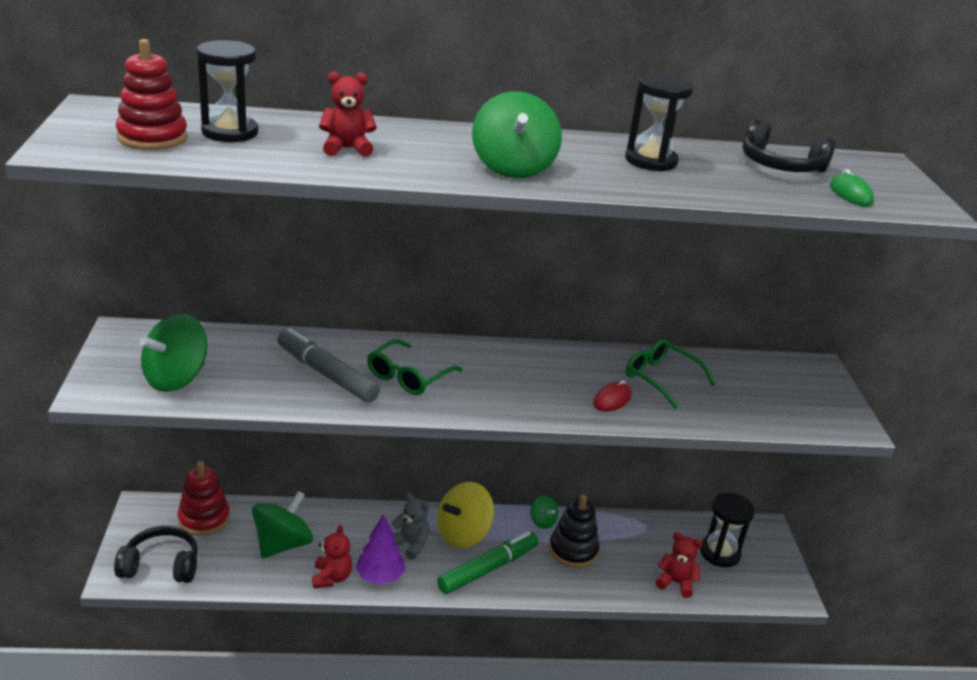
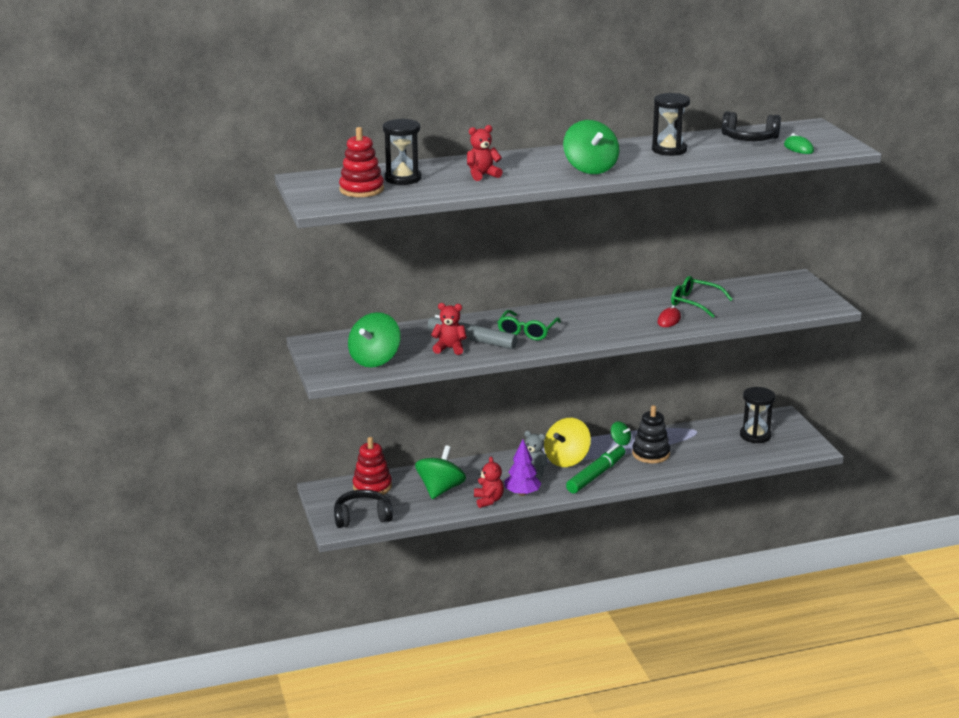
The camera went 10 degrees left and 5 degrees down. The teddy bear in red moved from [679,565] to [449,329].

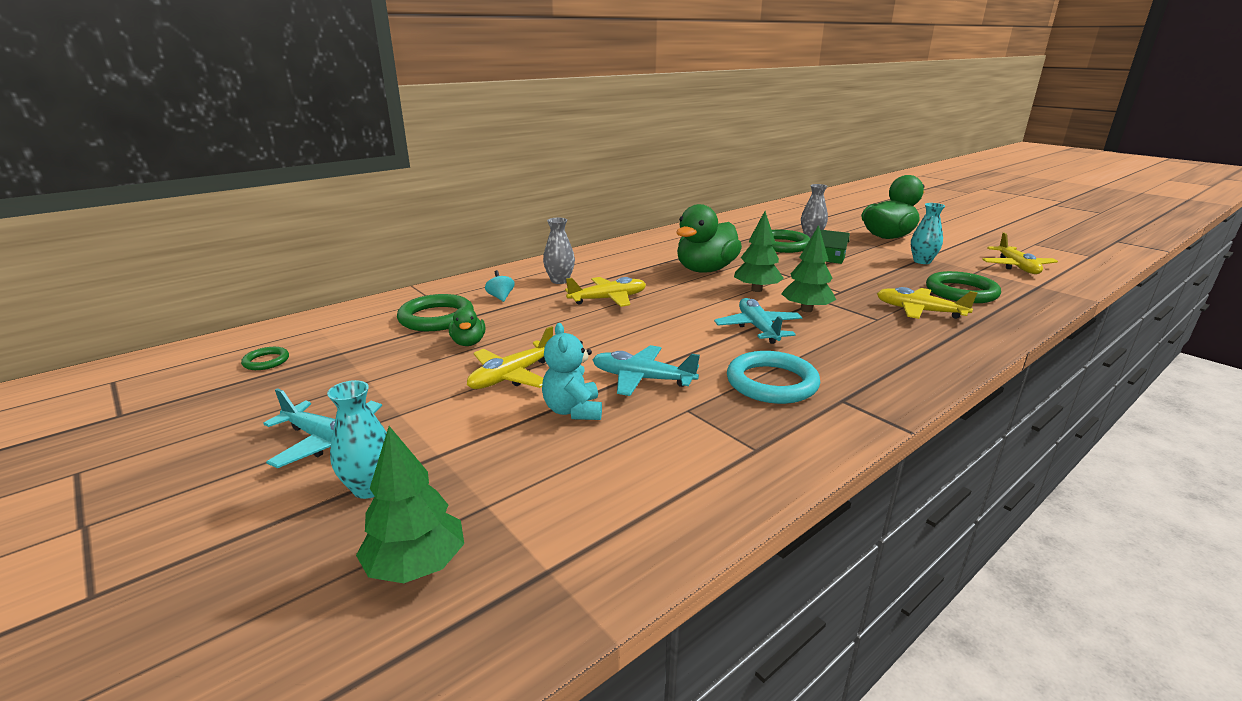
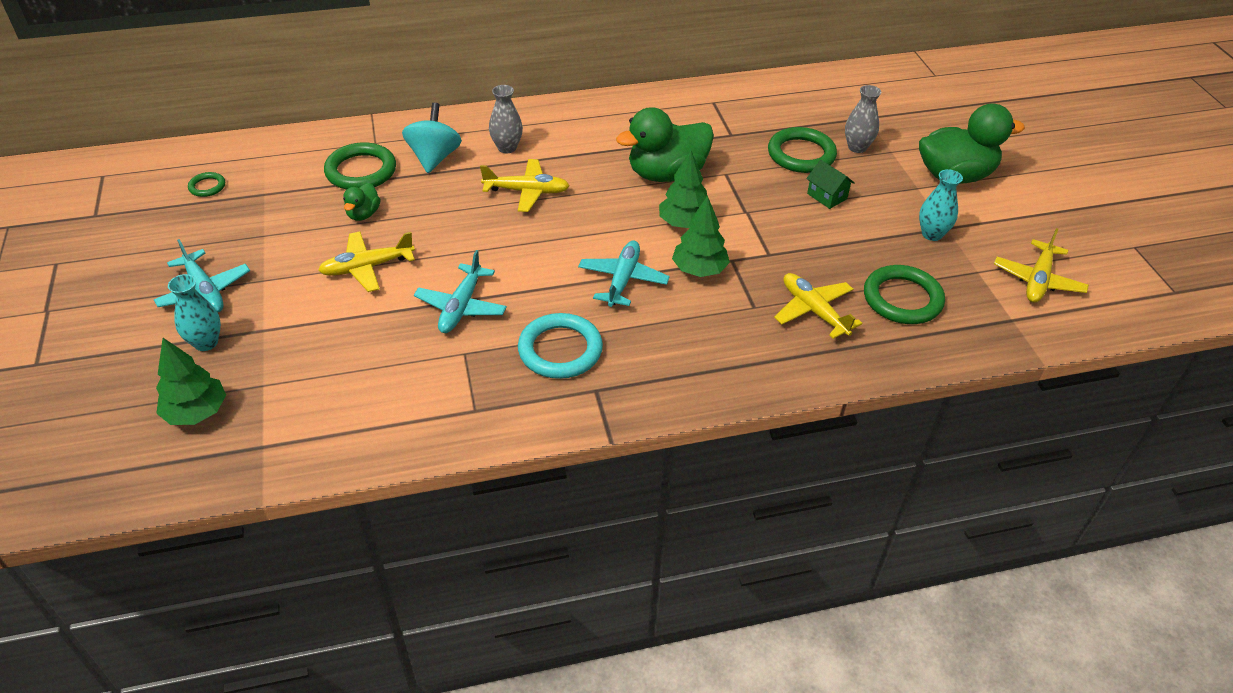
The camera went 25 degrees right and 20 degrees up. The spinning top in turquoise at [500,286] changed to 1.93 times the size. The plane in turquoise at [646,370] turned 120 degrees counterclockwise. The teddy bear in turquoise at [572,371] disappeared.

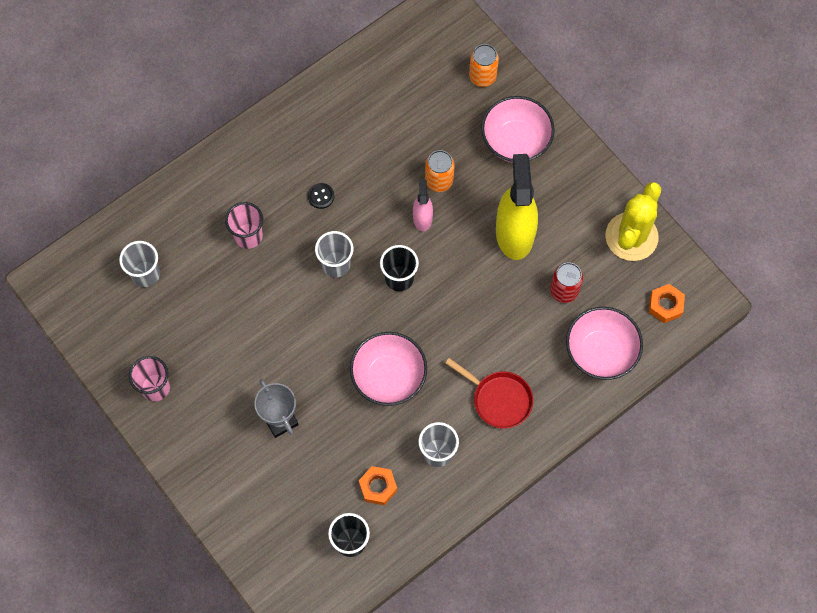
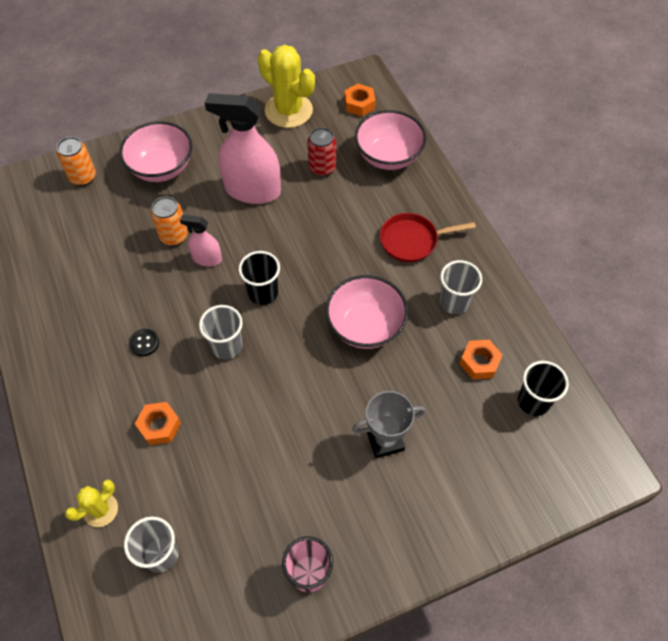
The camera went 75 degrees left and 10 degrees down. The cactus in yellow at [91,503] appeared. The cup in pink at [244,225] was replaced by the nut in orange at [158,423]. The spray bottle in yellow at [517,207] became the spray bottle in pink at [243,148]. The pan in red at [489,393] turned 150 degrees counterclockwise.

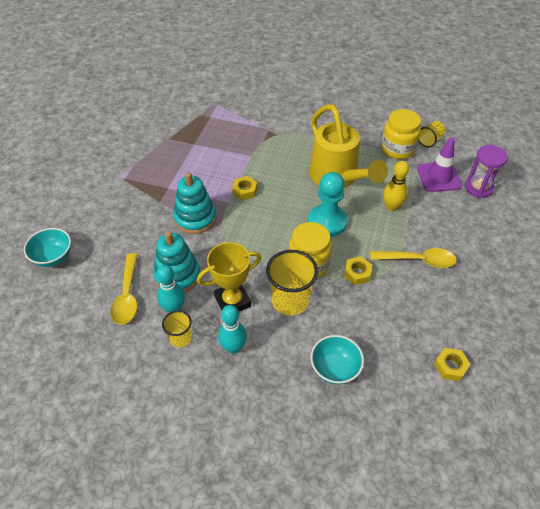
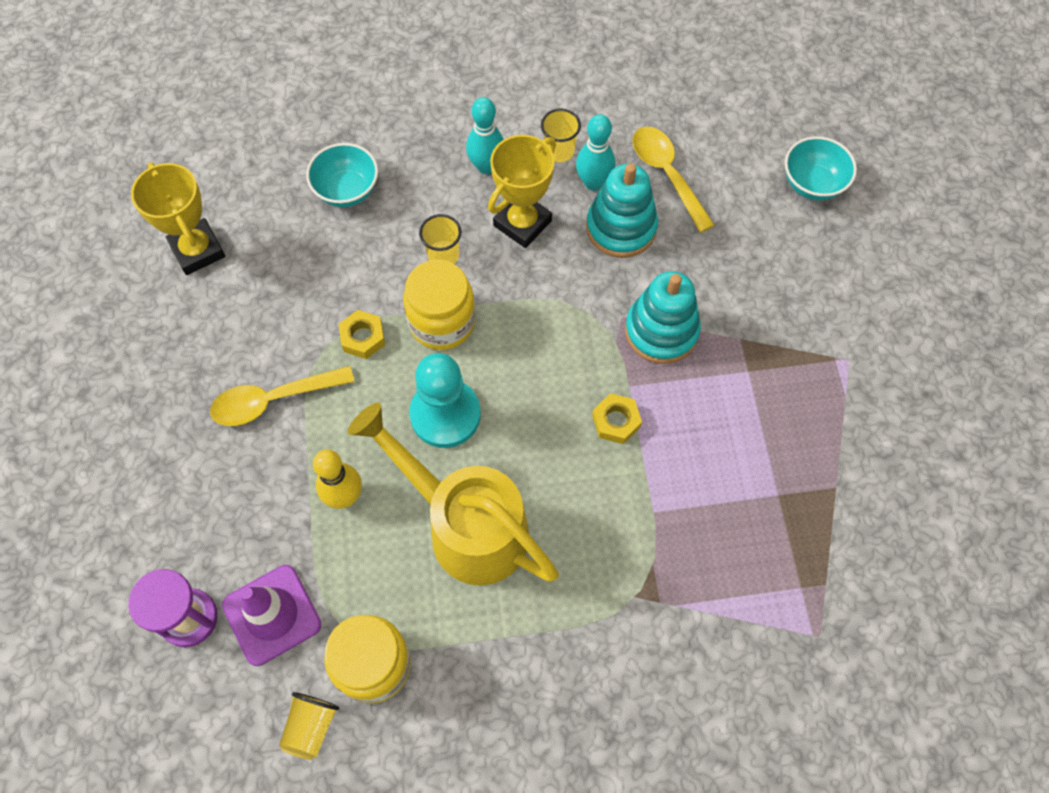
The camera went 155 degrees right and 15 degrees up. The nut in yellow at [452,364] was replaced by the trophy in yellow at [178,218]. The cup in yellow at [292,282] changed to 0.55 times the size.

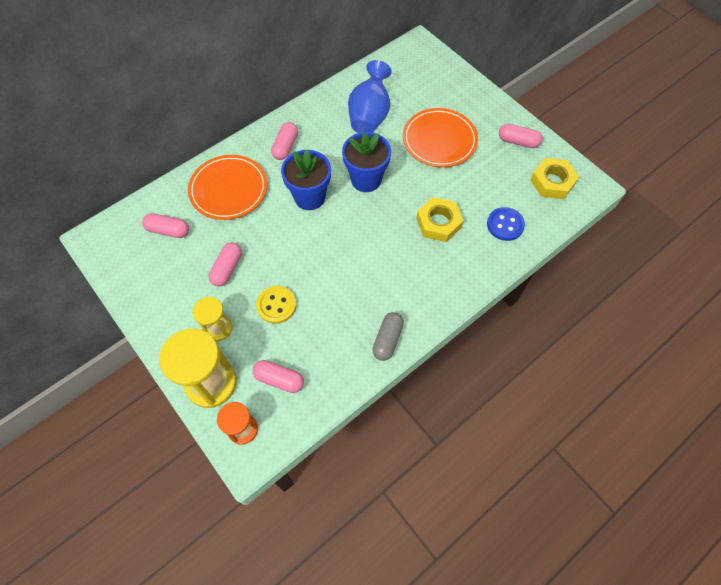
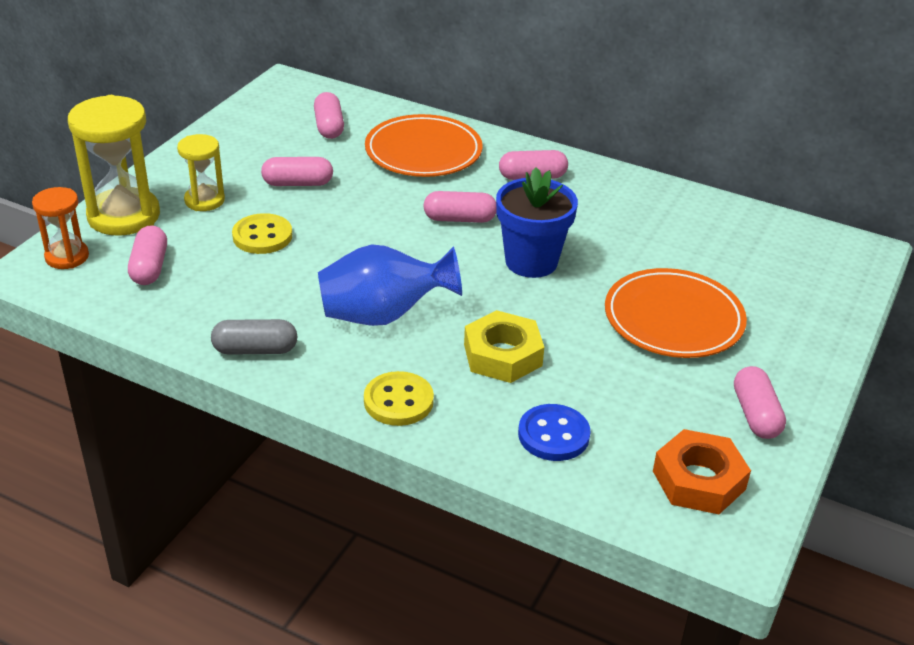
The camera went 65 degrees right and 25 degrees down. The vase in blue moved from [370,96] to [390,285]. The button in yellow at [399,398] appeared. The flower pot in blue at [306,180] was replaced by the capsule in pink at [459,207]. The nut in yellow at [554,178] became the nut in orange at [702,471].

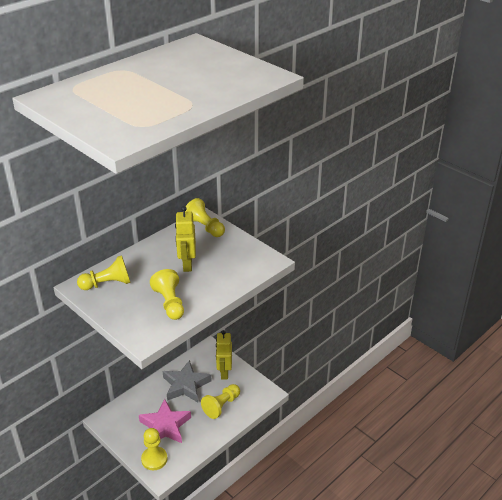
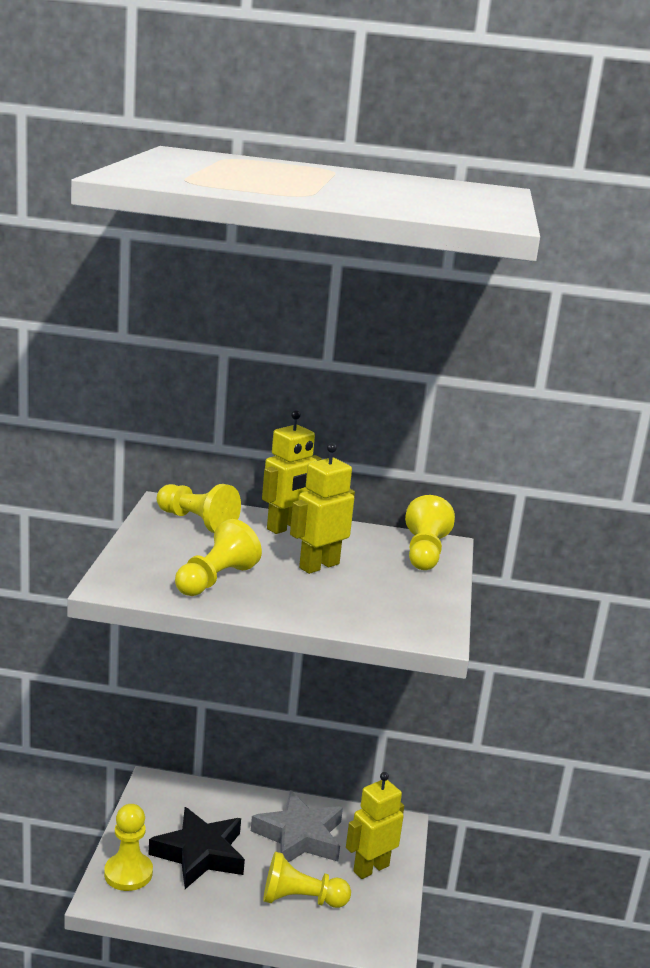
The camera went 50 degrees right and 15 degrees down. The star in pink at [165,421] became the star in black at [196,848]. The robot in yellow at [292,472] appeared.

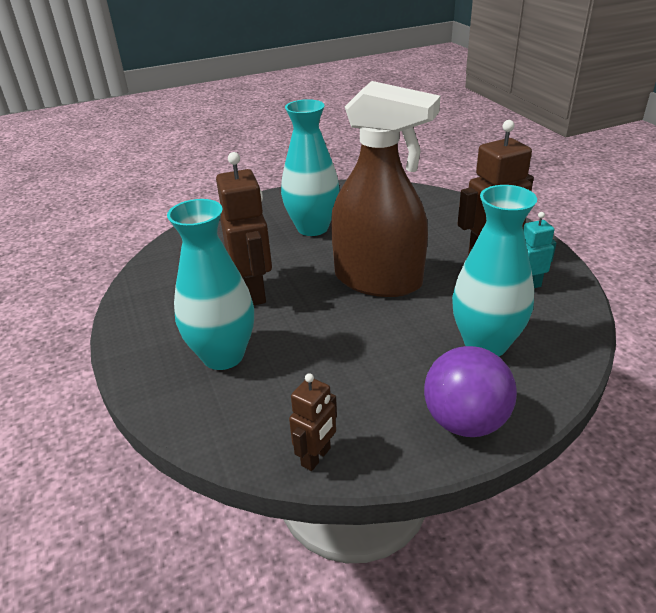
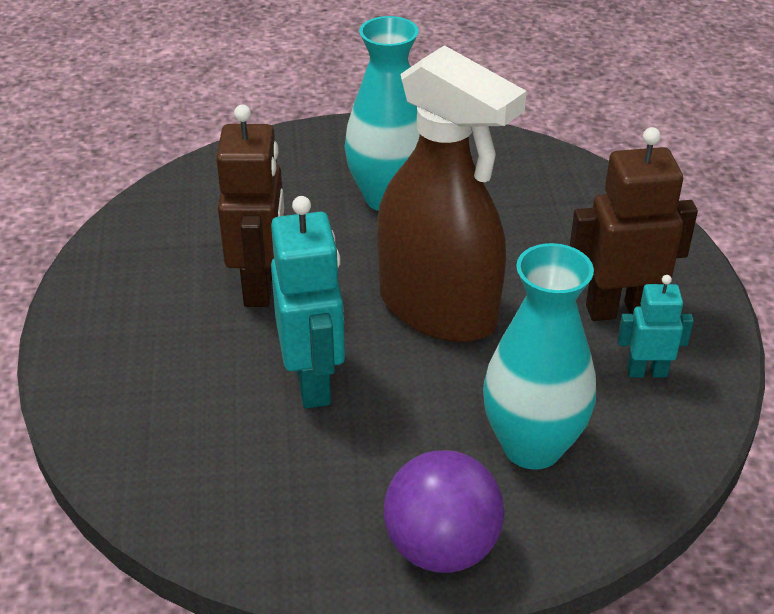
The camera went 15 degrees right and 5 degrees up. The robot in turquoise at [308,302] appeared. The vase in turquoise at [210,284] disappeared. The robot in brown at [313,422] disappeared.

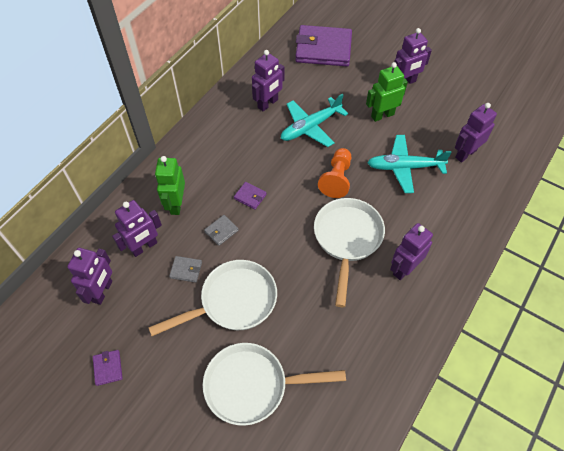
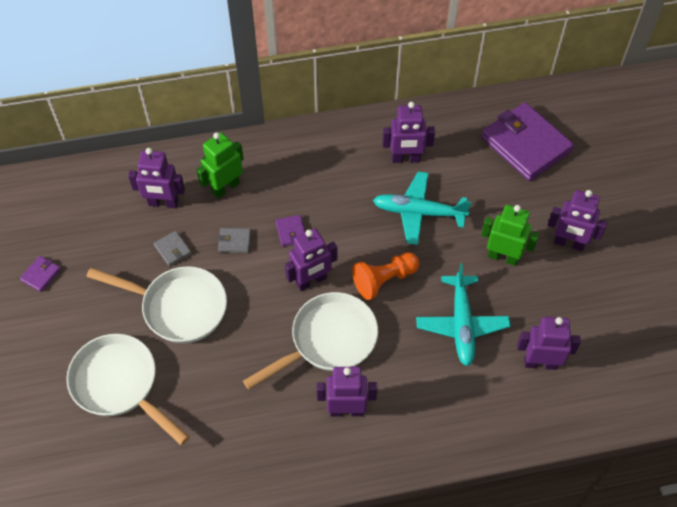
The camera went 45 degrees right and 0 degrees up. The robot in purple moved from [89,276] to [311,259]. The plane in turquoise at [409,164] turned 135 degrees counterclockwise.

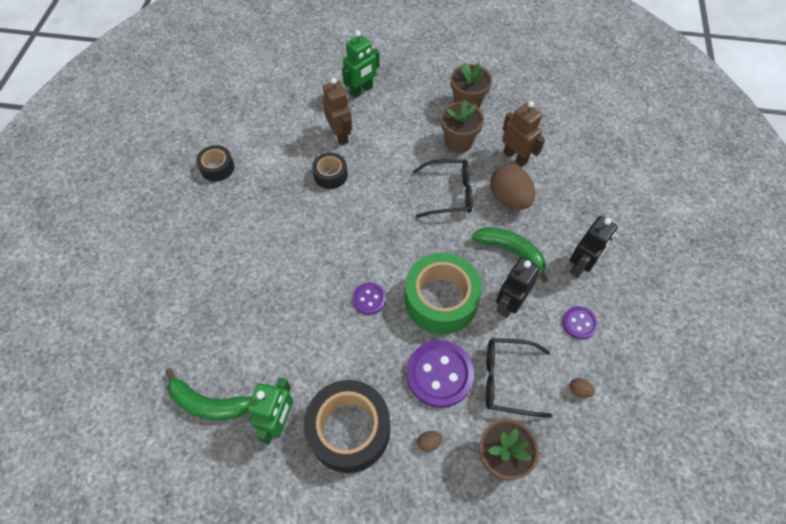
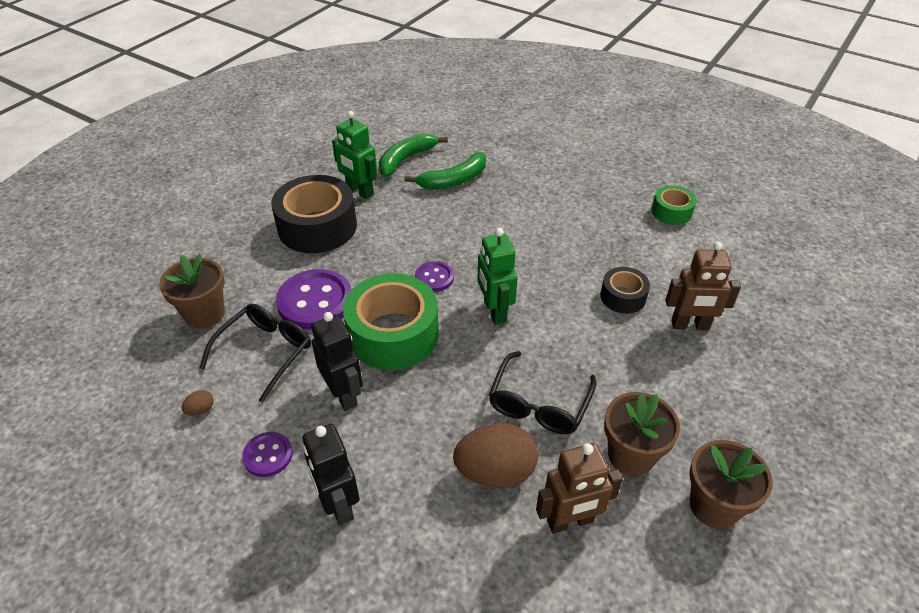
The camera went 115 degrees right and 15 degrees down. The banana in green moved from [510,255] to [445,171]. The robot in green moved from [361,64] to [497,276]. The tape in black at [215,163] became the tape in green at [673,205]. The egg in brown at [430,441] disappeared.

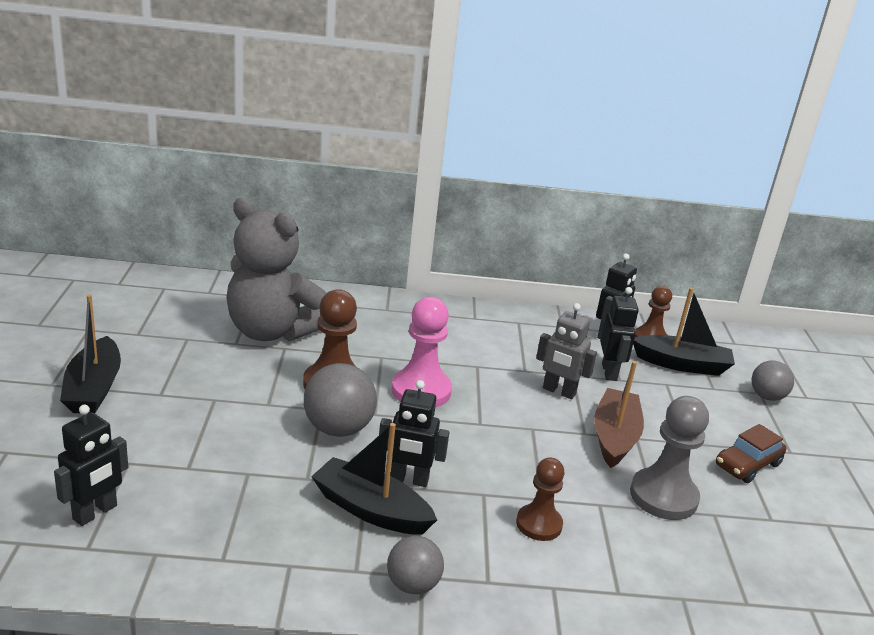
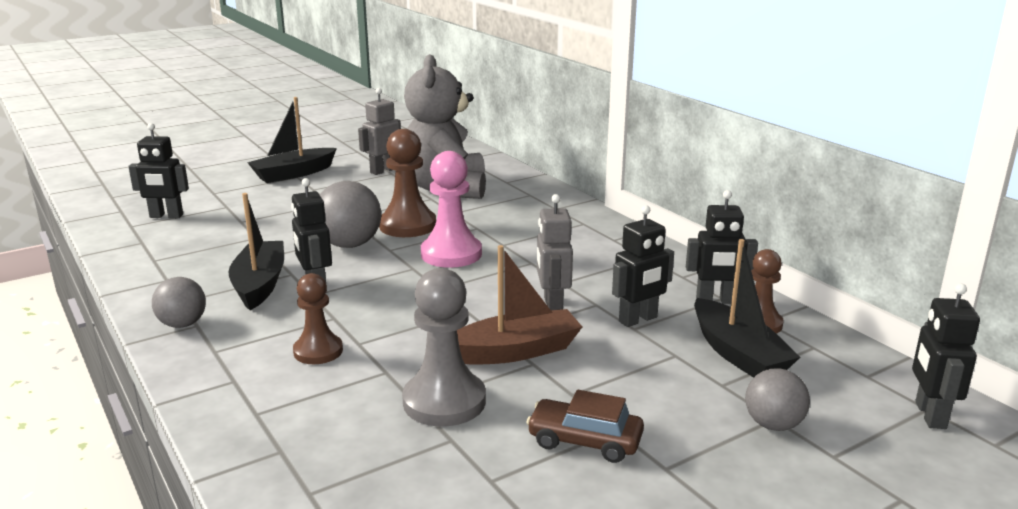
The camera went 60 degrees right and 5 degrees down. The robot in grey at [379,131] appeared. The robot in black at [946,356] appeared.

